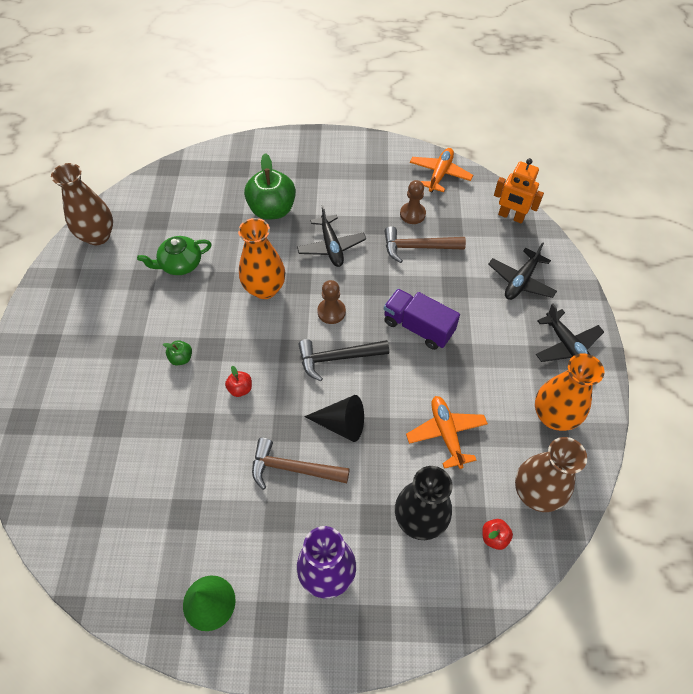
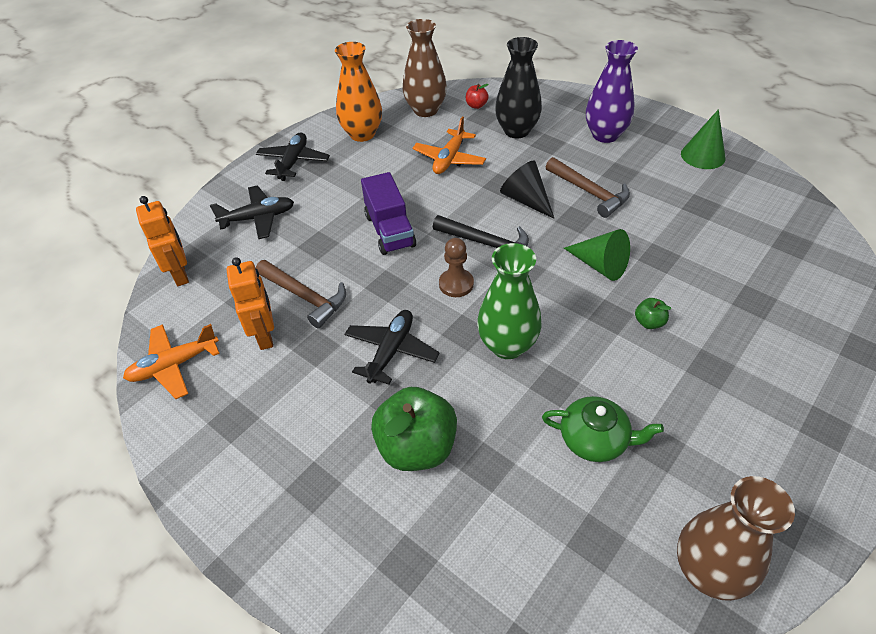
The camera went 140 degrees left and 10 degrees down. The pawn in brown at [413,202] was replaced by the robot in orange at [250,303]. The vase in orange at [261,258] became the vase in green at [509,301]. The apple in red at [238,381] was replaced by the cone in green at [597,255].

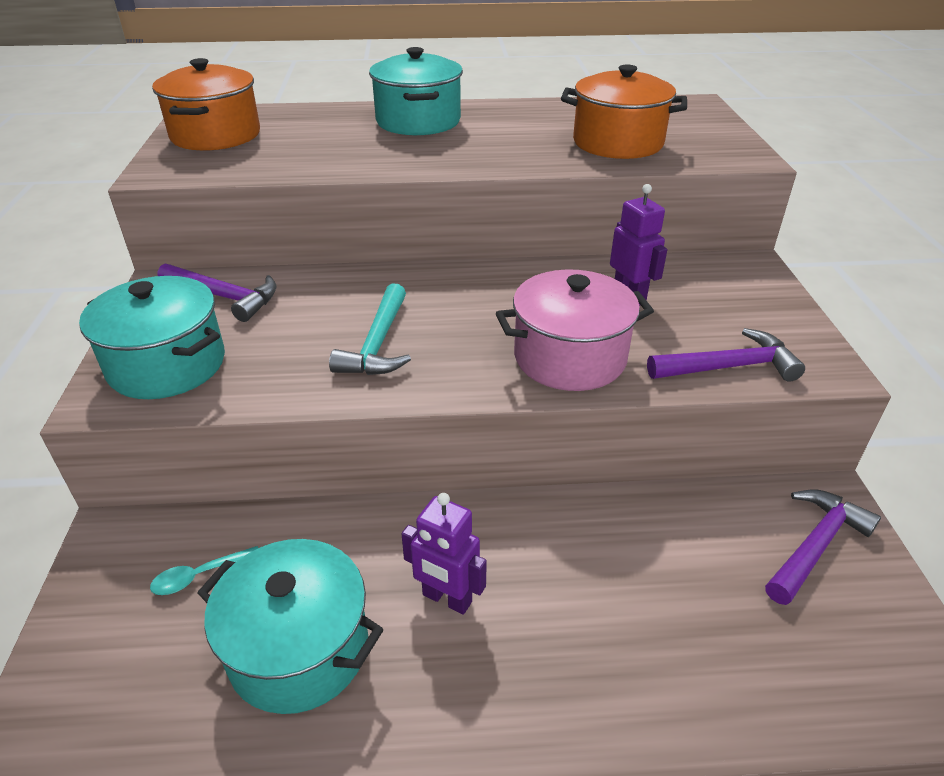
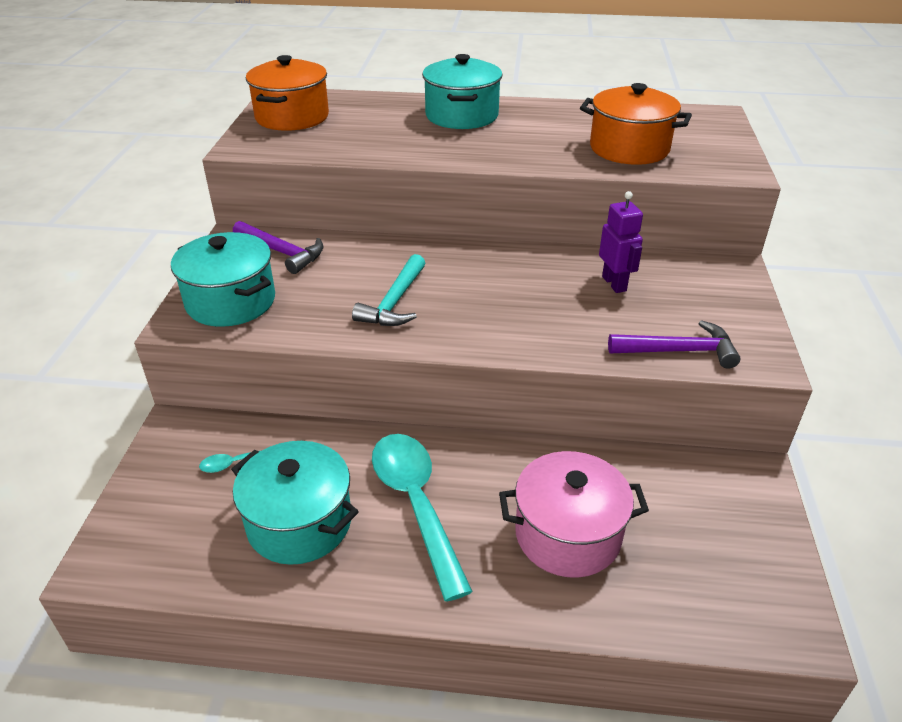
The camera went 10 degrees right and 0 degrees up. The robot in purple at [444,554] was replaced by the spoon in turquoise at [422,517]. The pot in pink moved from [575,330] to [574,514]. The hammer in purple at [823,547] disappeared.

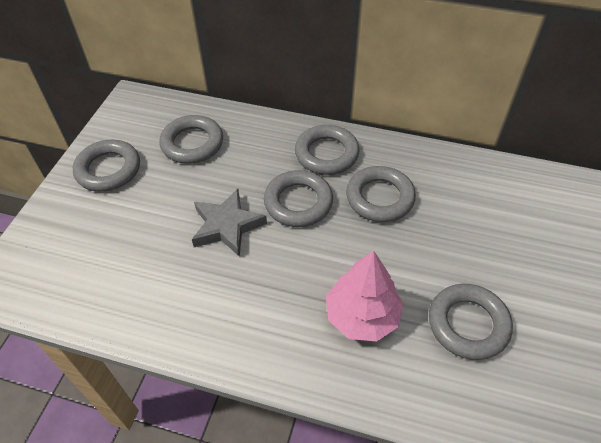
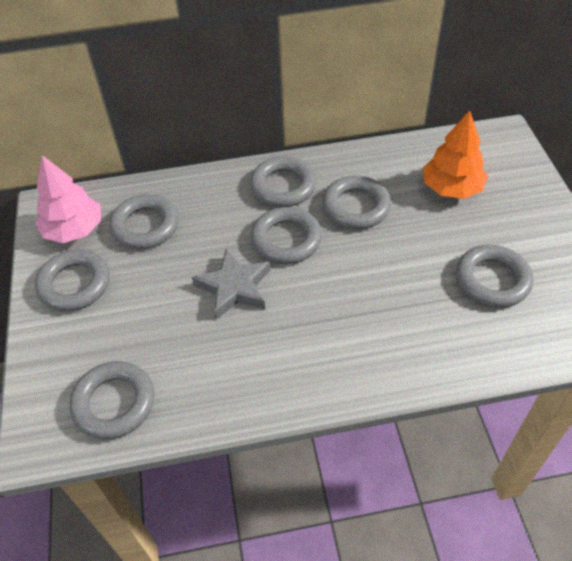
The camera went 25 degrees left and 0 degrees up. The tree in pink moved from [364,296] to [68,199]. The ring in grey at [112,400] appeared. The tree in orange at [455,154] appeared.

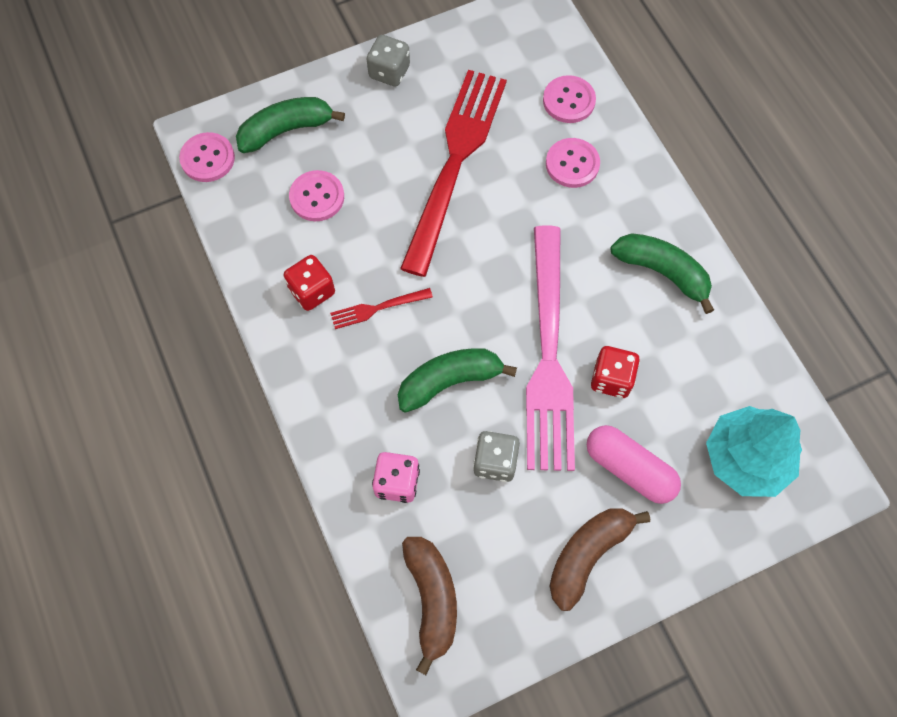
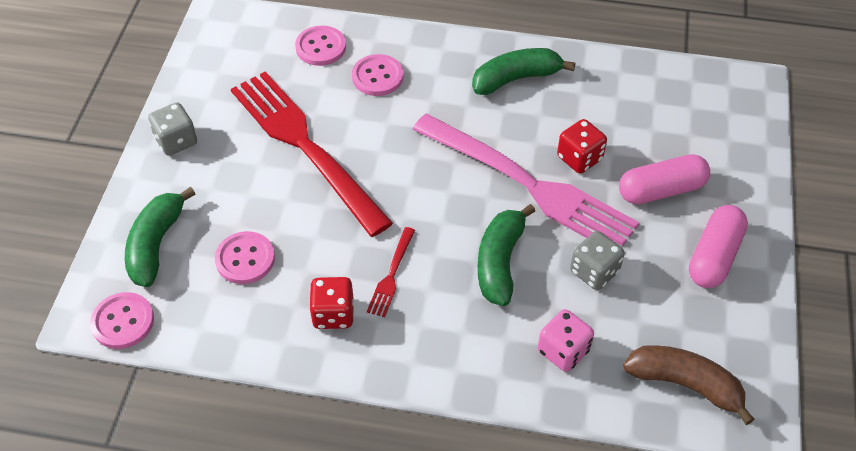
The camera went 55 degrees left and 15 degrees down. The banana in brown at [600,559] was replaced by the capsule in pink at [718,246]. The tree in turquoise at [754,451] disappeared.

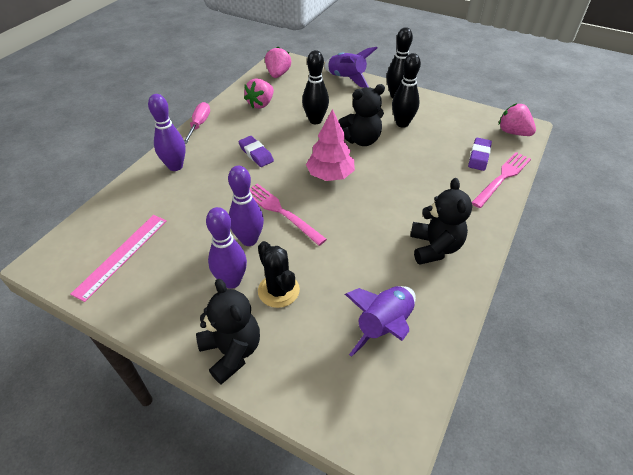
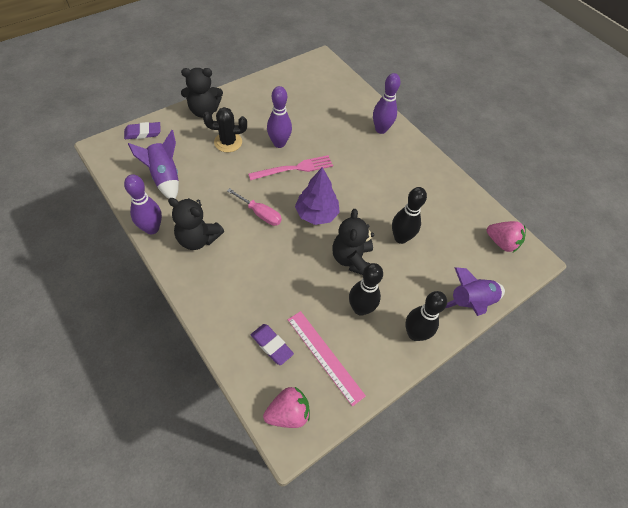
The camera went 110 degrees right and 10 degrees up. The eraser in purple moved from [256,151] to [142,130]. The bowling pin in purple moved from [226,248] to [143,204]. The screwdriver in pink moved from [197,123] to [254,207]. The ruler in pink moved from [118,258] to [327,359]. The tree in pink at [330,145] became the tree in purple at [317,196]. The strawberry in pink at [259,93] disappeared. The fork in pink at [501,180] disappeared.

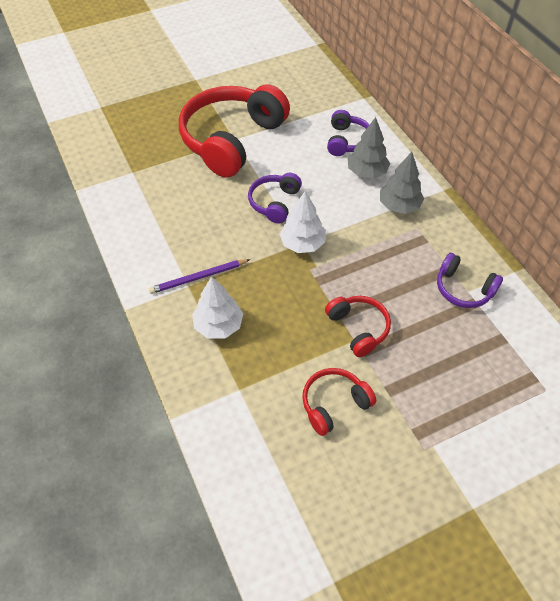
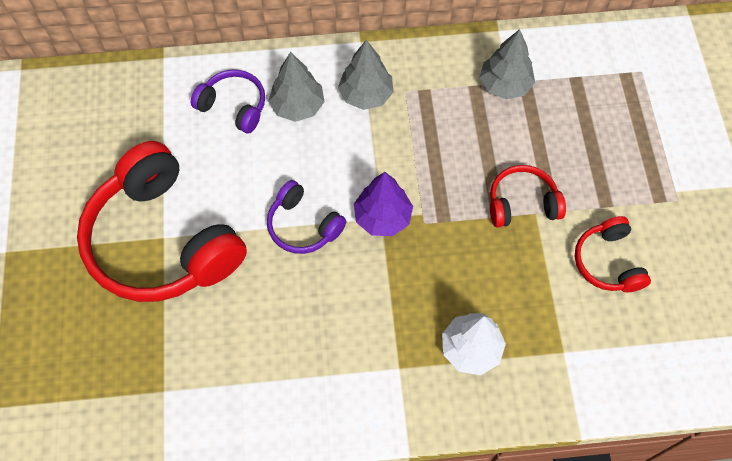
The camera went 70 degrees left and 10 degrees up. The tree in white at [302,222] became the tree in purple at [383,204]. The headphones in purple at [470,280] was replaced by the tree in grey at [507,64]. The pencil in purple at [199,276] disappeared.

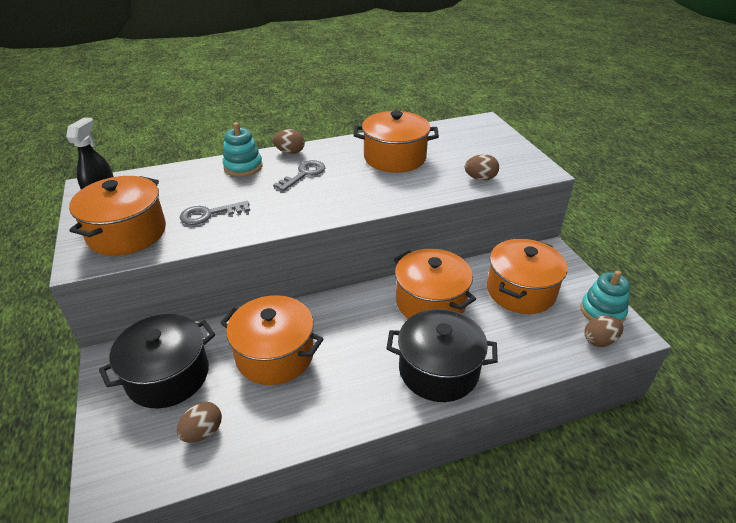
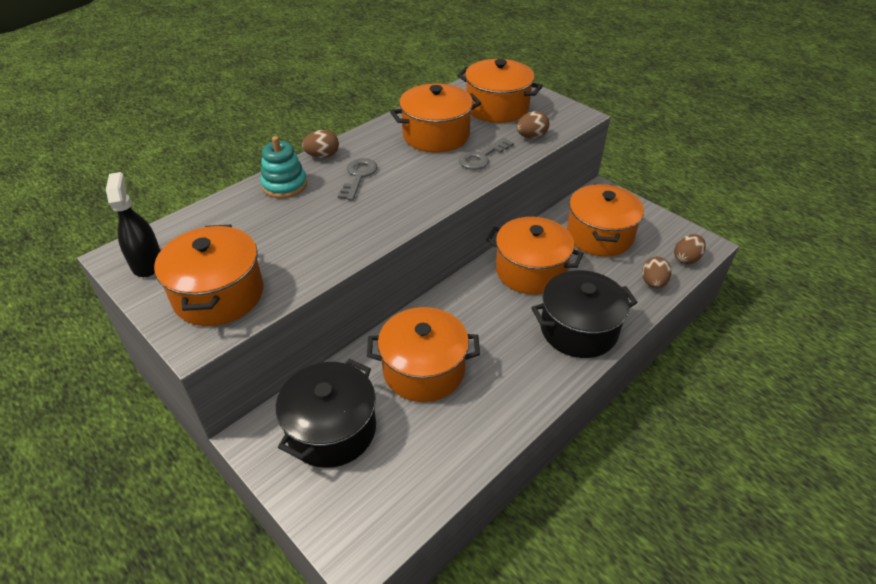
The camera went 25 degrees left and 5 degrees up. The pot in orange at [500,91] appeared. The key in grey moved from [215,213] to [486,153]. The egg in brown moved from [199,422] to [657,272]. The stacking toy in turquoise at [605,296] disappeared.

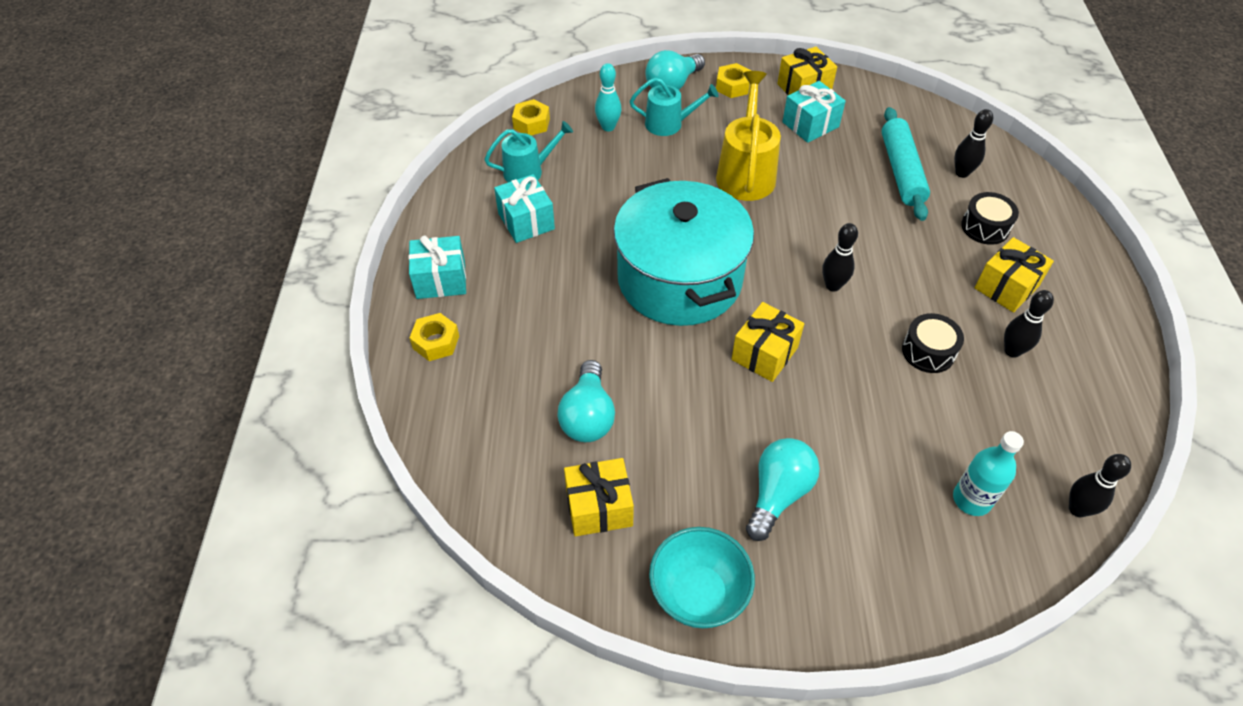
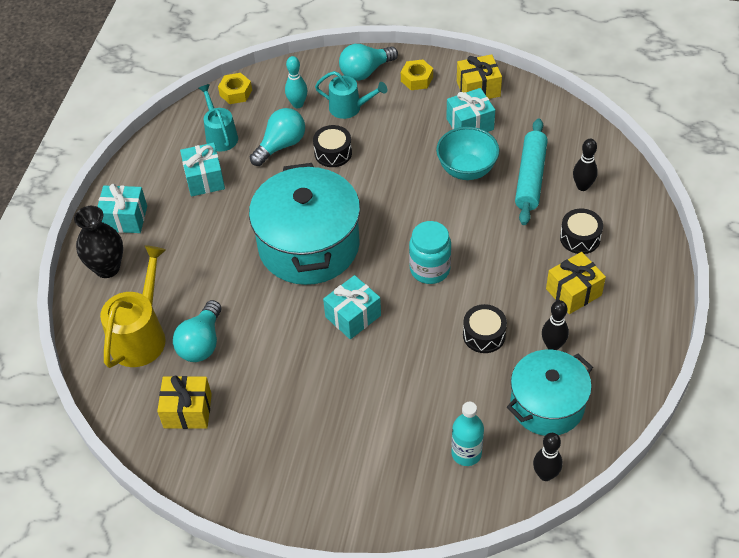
The camera went 15 degrees right and 0 degrees up. The nut in yellow at [434,337] was replaced by the vase in black at [98,242]. The watering can in yellow moved from [748,136] to [133,306]. The watering can in turquoise at [528,151] turned 105 degrees counterclockwise. The light bulb in turquoise moved from [783,489] to [277,137]. The drum in black at [332,146] appeared. The gift in yellow at [767,342] became the gift in turquoise at [352,307]. The bowling pin in black at [840,257] was replaced by the jar in turquoise at [430,252]. The bowl in turquoise moved from [702,578] to [467,153]. The pot in turquoise at [550,393] appeared.

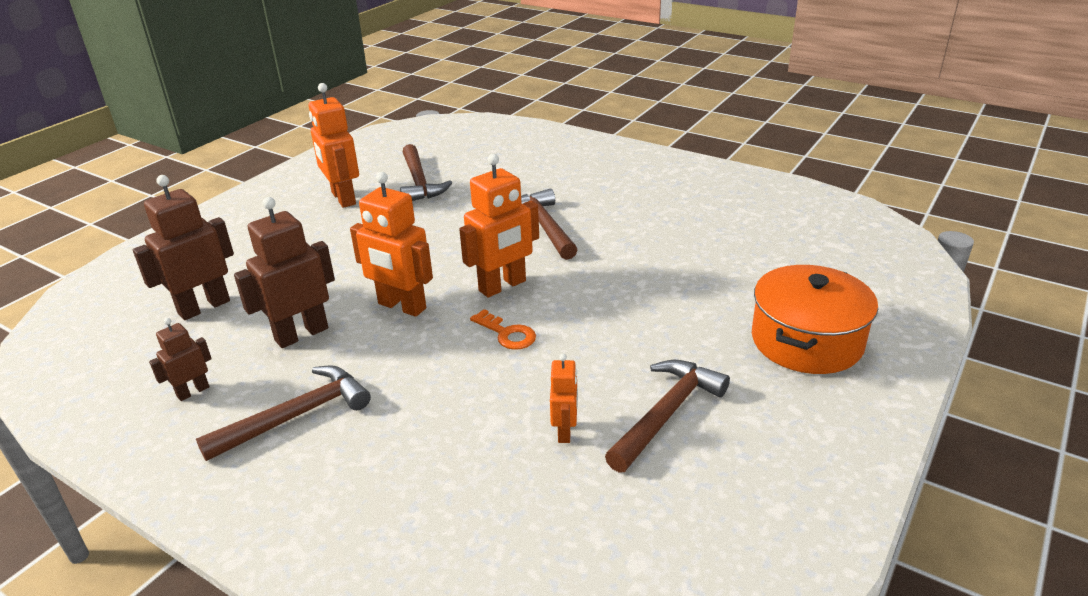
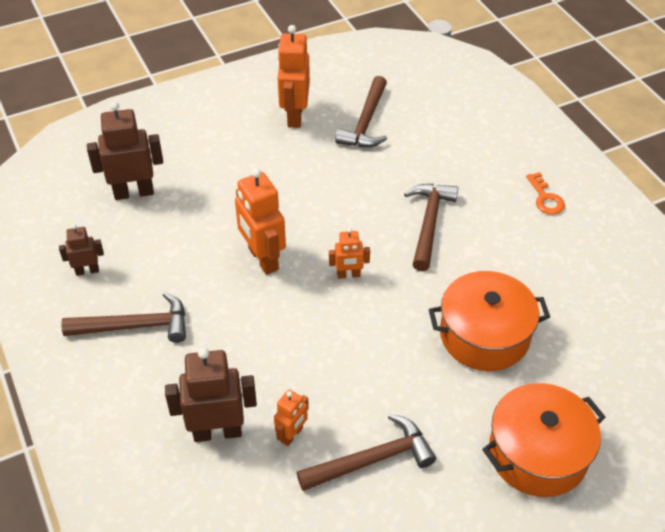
The camera went 30 degrees right and 15 degrees up. The robot in brown moved from [284,272] to [211,394]. The robot in orange at [499,225] changed to 0.54 times the size. The pot in orange at [489,321] appeared. The key in orange moved from [503,329] to [545,193].

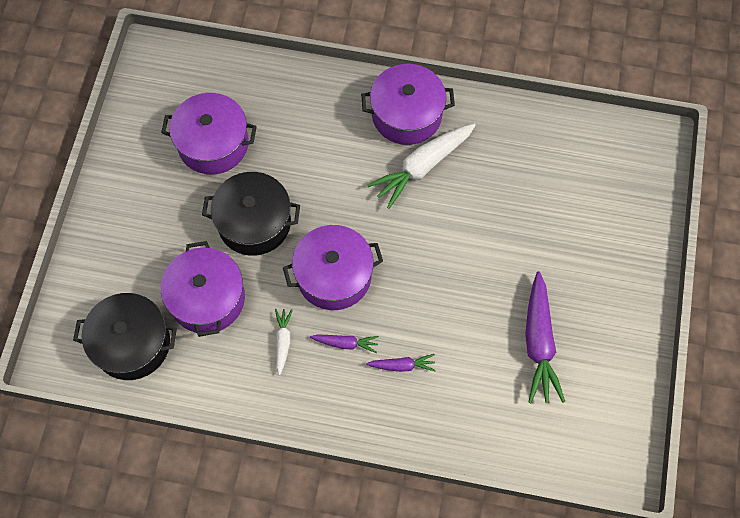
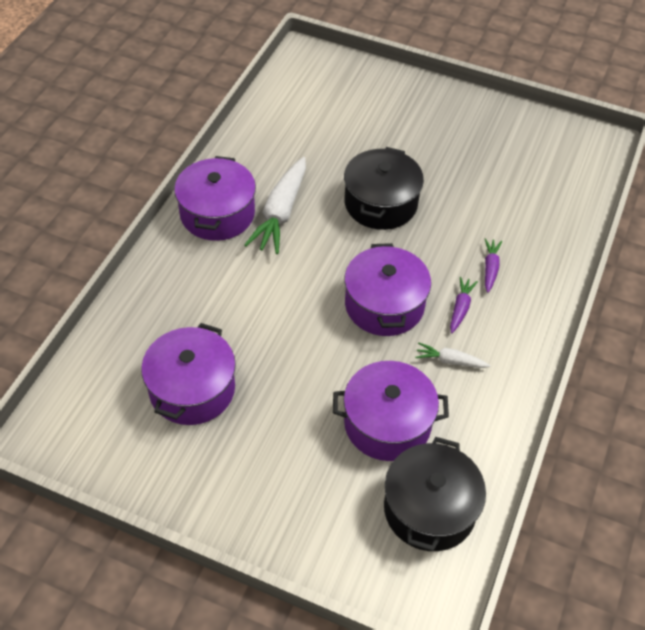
The camera went 80 degrees left and 15 degrees down. The carrot in white at [421,166] turned 45 degrees clockwise. The pot in black moved from [251,214] to [384,188]. The carrot in purple at [545,337] disappeared.

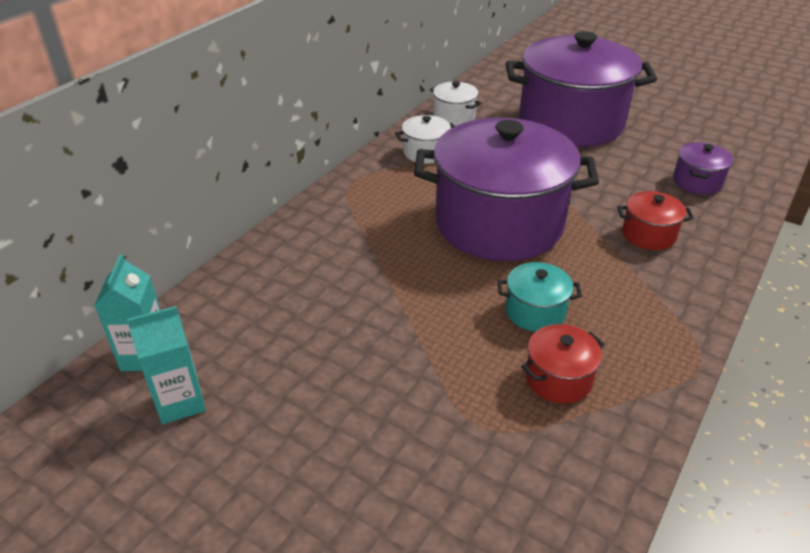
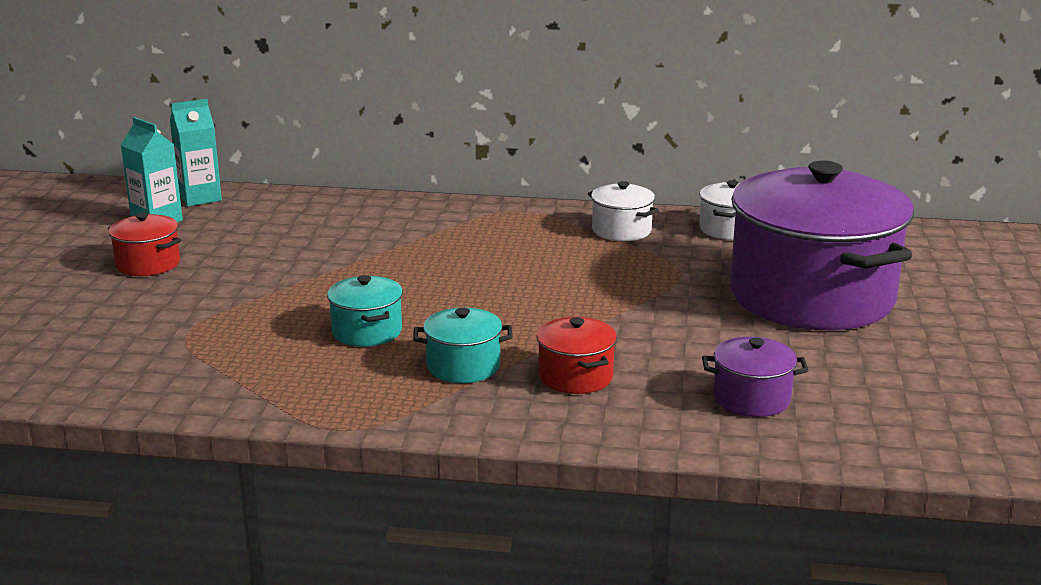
The camera went 65 degrees right and 15 degrees down. The pot in red moved from [563,364] to [144,244]. The pot in turquoise at [463,345] appeared. The pot in purple at [506,189] disappeared.

